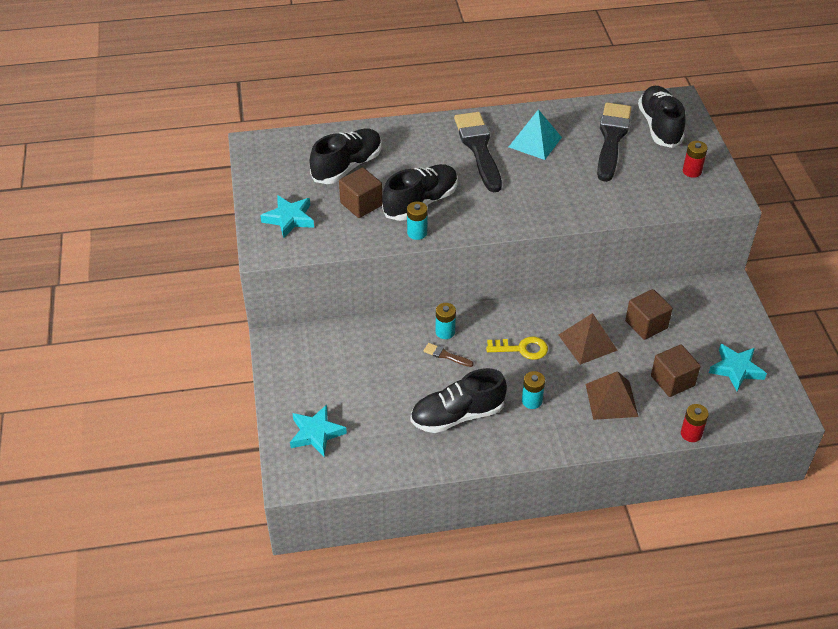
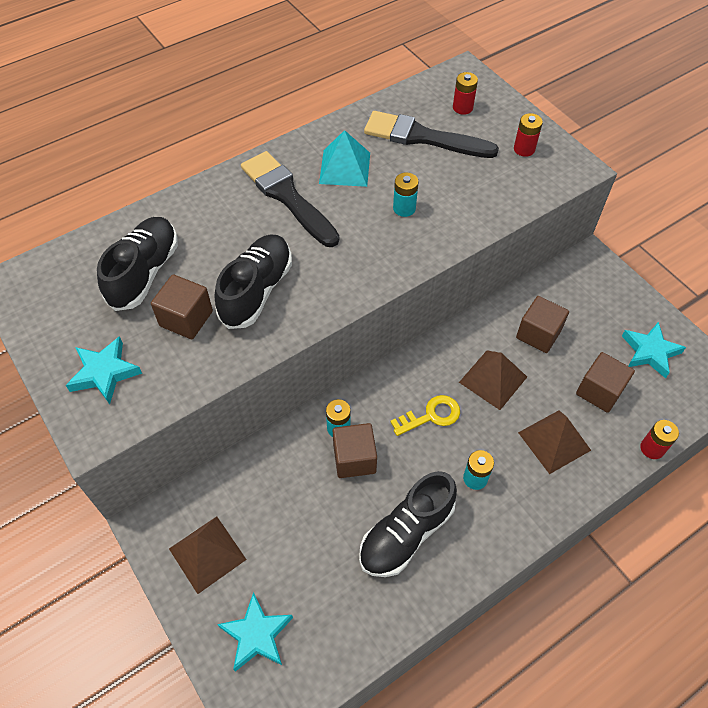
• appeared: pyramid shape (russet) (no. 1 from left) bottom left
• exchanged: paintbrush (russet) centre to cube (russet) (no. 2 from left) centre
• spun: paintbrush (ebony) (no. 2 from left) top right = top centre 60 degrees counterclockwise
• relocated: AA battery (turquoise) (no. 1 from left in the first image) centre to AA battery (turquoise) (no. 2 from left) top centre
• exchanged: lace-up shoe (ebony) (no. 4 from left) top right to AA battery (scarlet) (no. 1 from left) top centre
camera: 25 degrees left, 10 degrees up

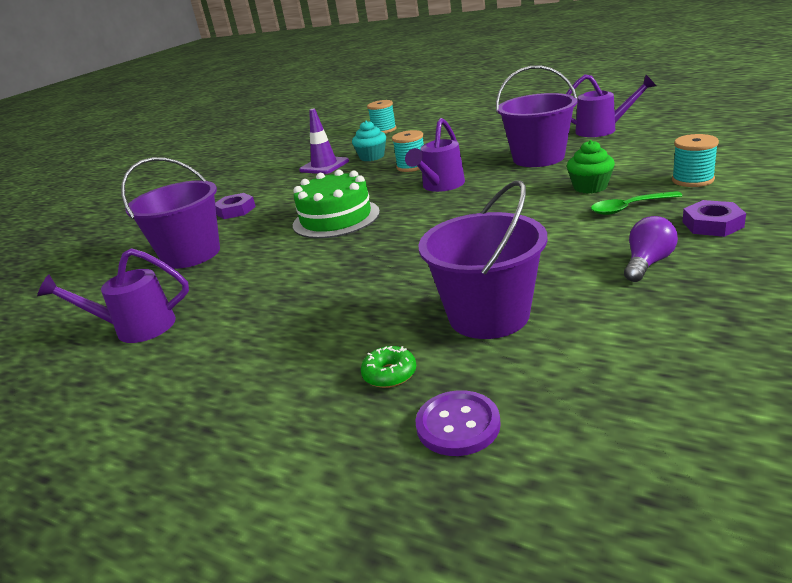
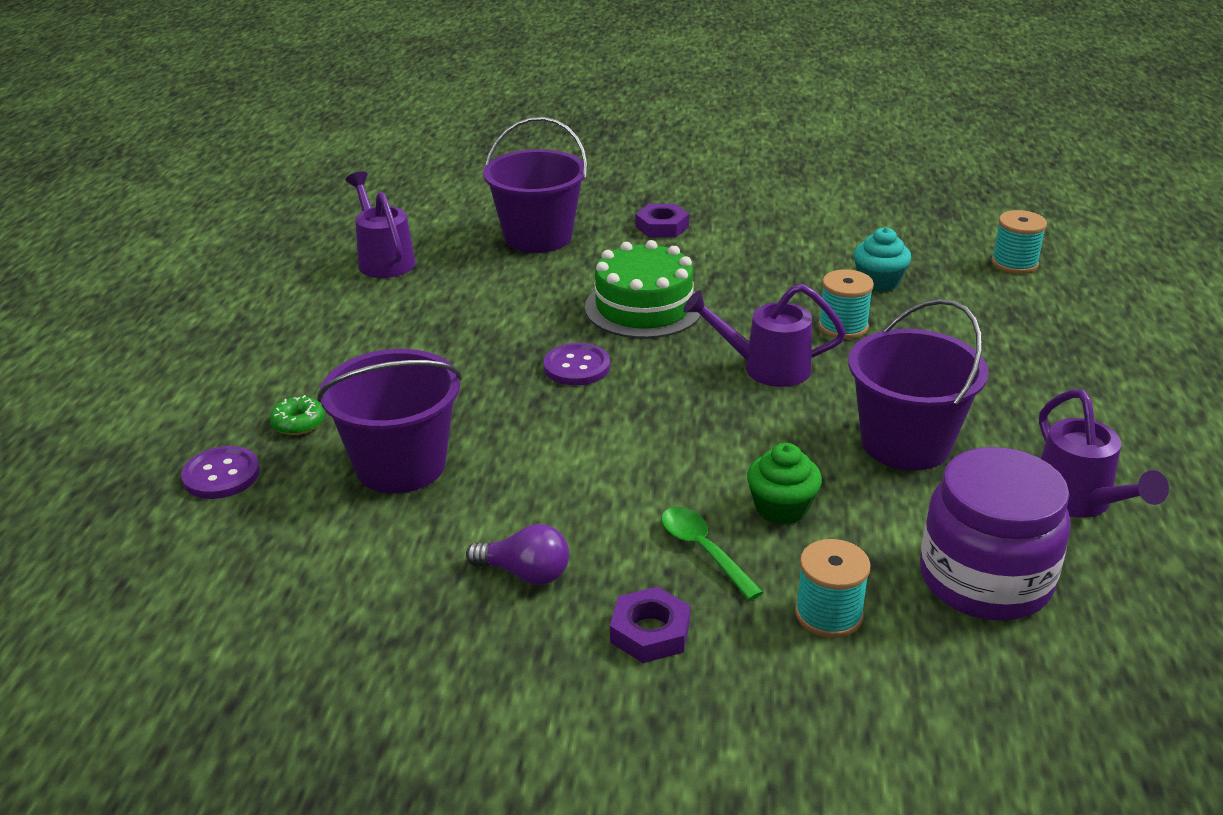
• appeared: button (purple) (no. 2 from left) centre
• appeared: jar (purple) middle right
• missing: road cone (purple) top centre
camera: 65 degrees right, 5 degrees up

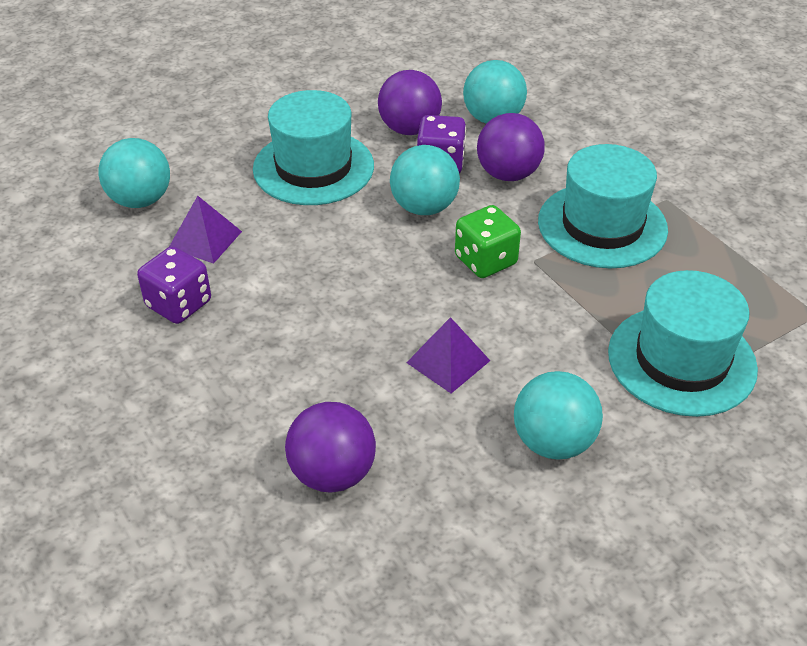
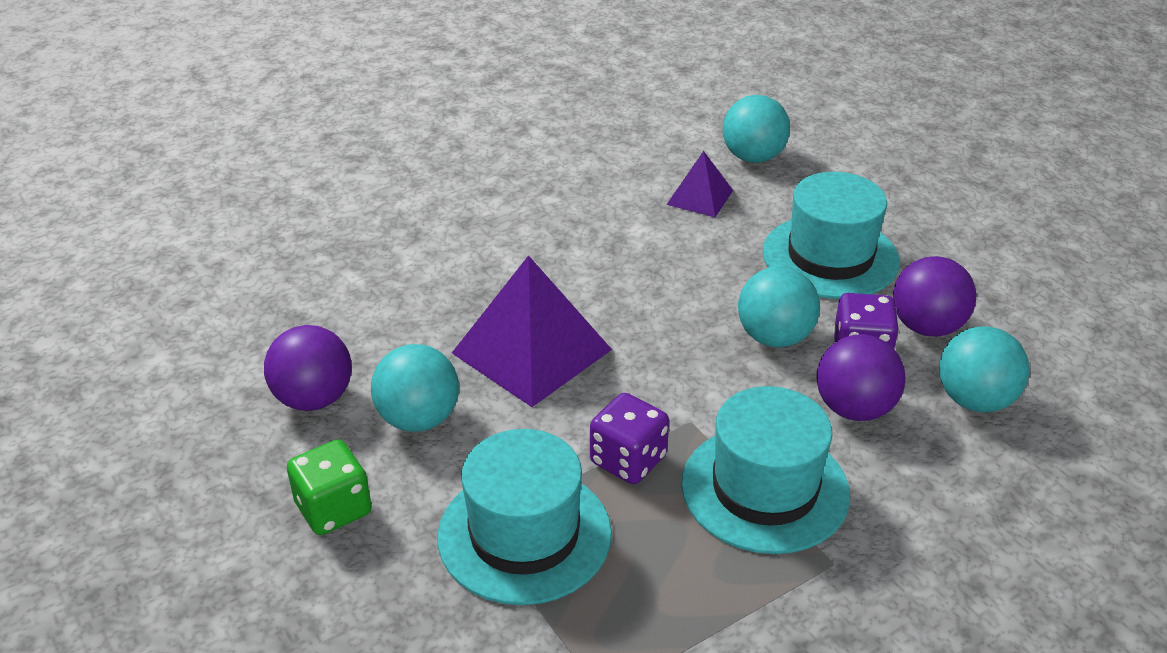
• relocated: play ball (purple) (no. 1 from left) bottom centre to middle left
• relocated: dice (emerald) centre to bottom left
• size: pyramid shape (purple) (no. 2 from left in the first image) centre = centre x1.88
• relocated: dice (purple) (no. 1 from left) middle left to bottom centre
camera: 90 degrees right, 5 degrees down

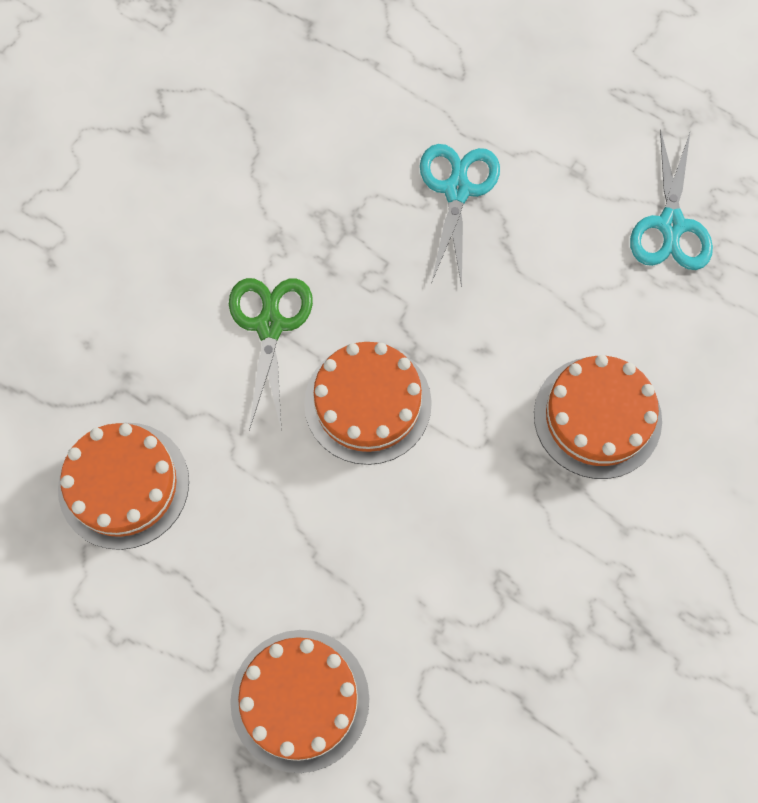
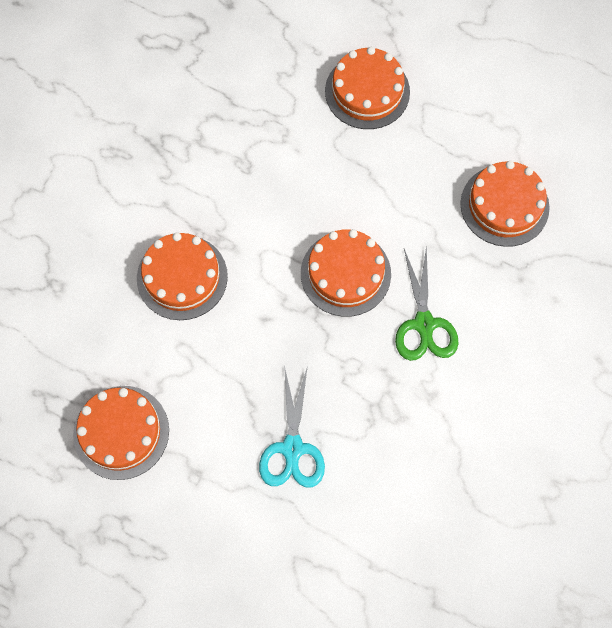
• exchanged: pair of scissors (turquoise) (no. 2 from left) top right to cake (orange) (no. 1 from left) bottom left
camera: 175 degrees right, 0 degrees up

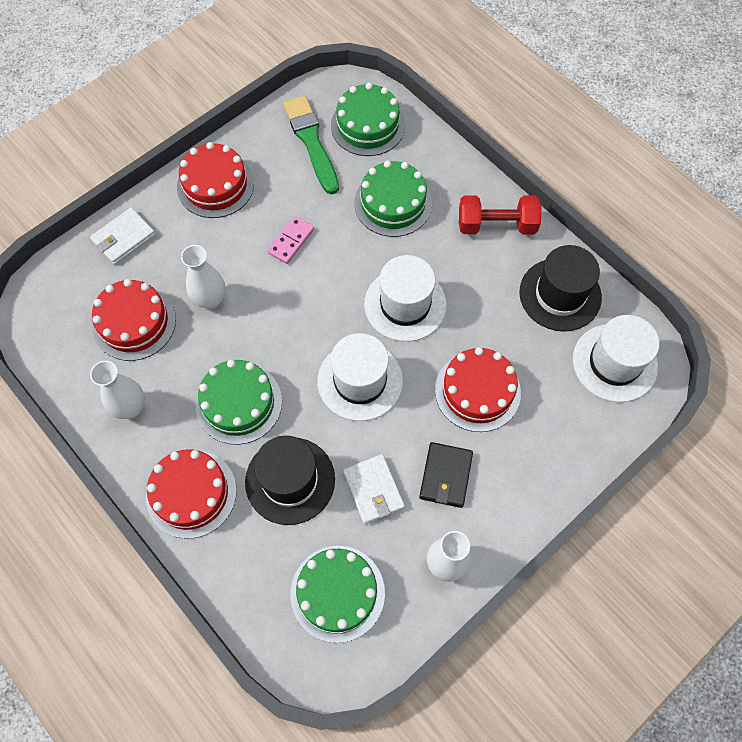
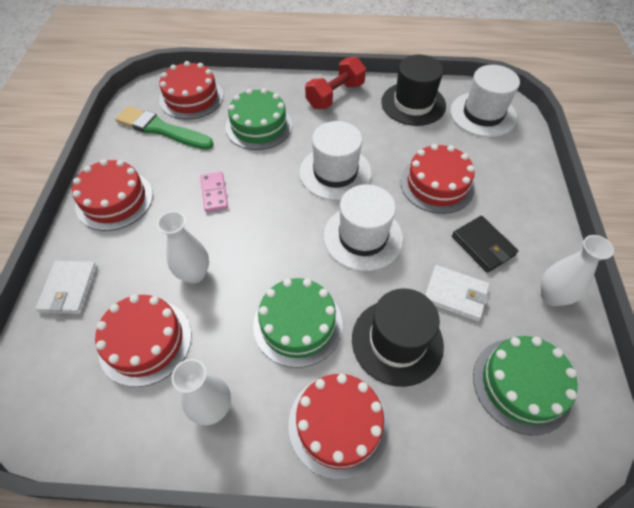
• colour: cake (emerald) (no. 3 from left) top centre to cake (scarlet) (no. 3 from left) top left
camera: 45 degrees left, 10 degrees down

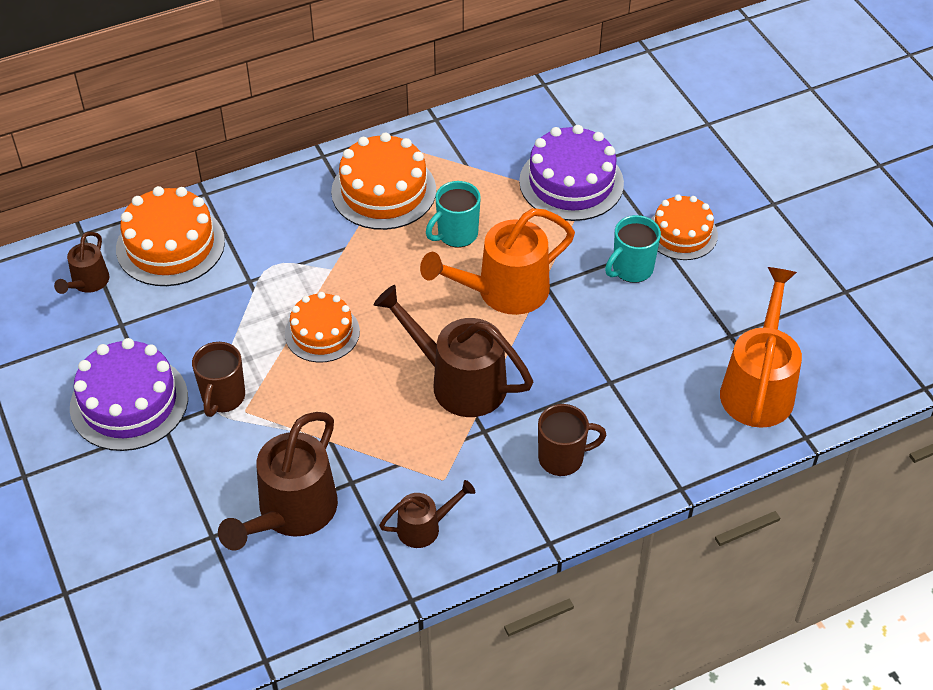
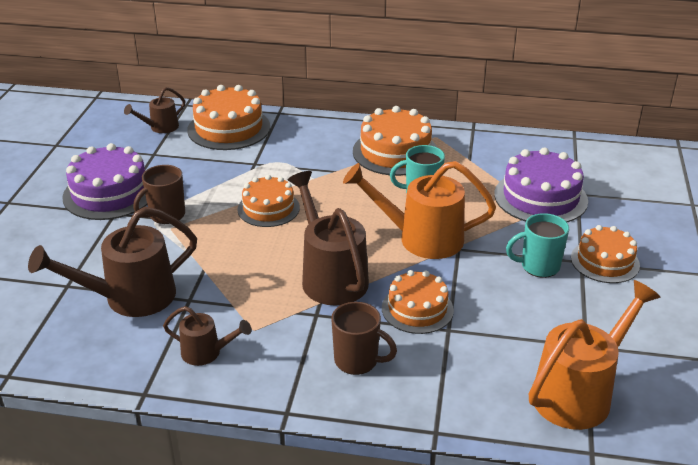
• appeared: cake (orange) (no. 4 from left) centre
camera: 35 degrees right, 15 degrees down

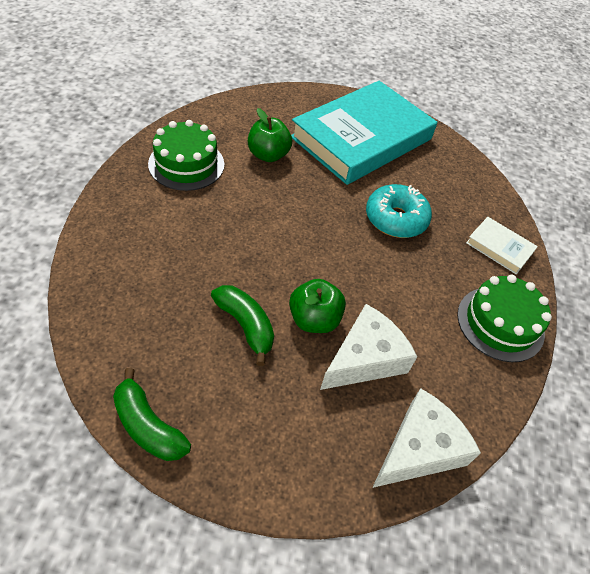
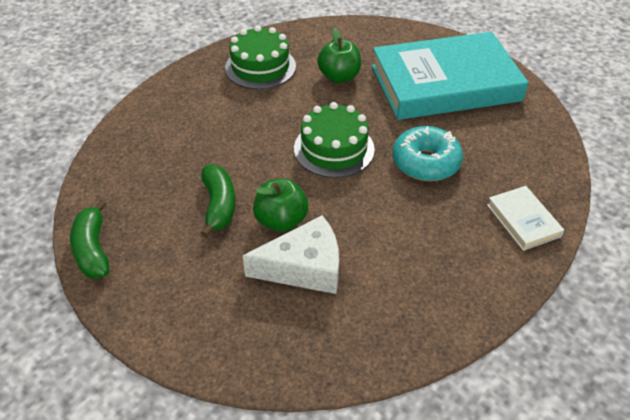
• relocated: cake (emerald) (no. 2 from left) middle right to centre
• missing: cheese wedge (pure white) (no. 2 from left) bottom right
camera: 35 degrees right, 5 degrees down

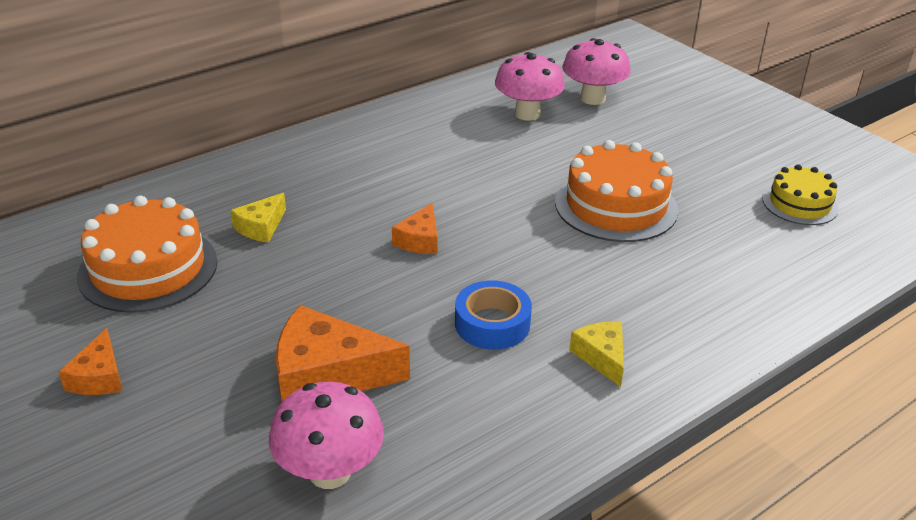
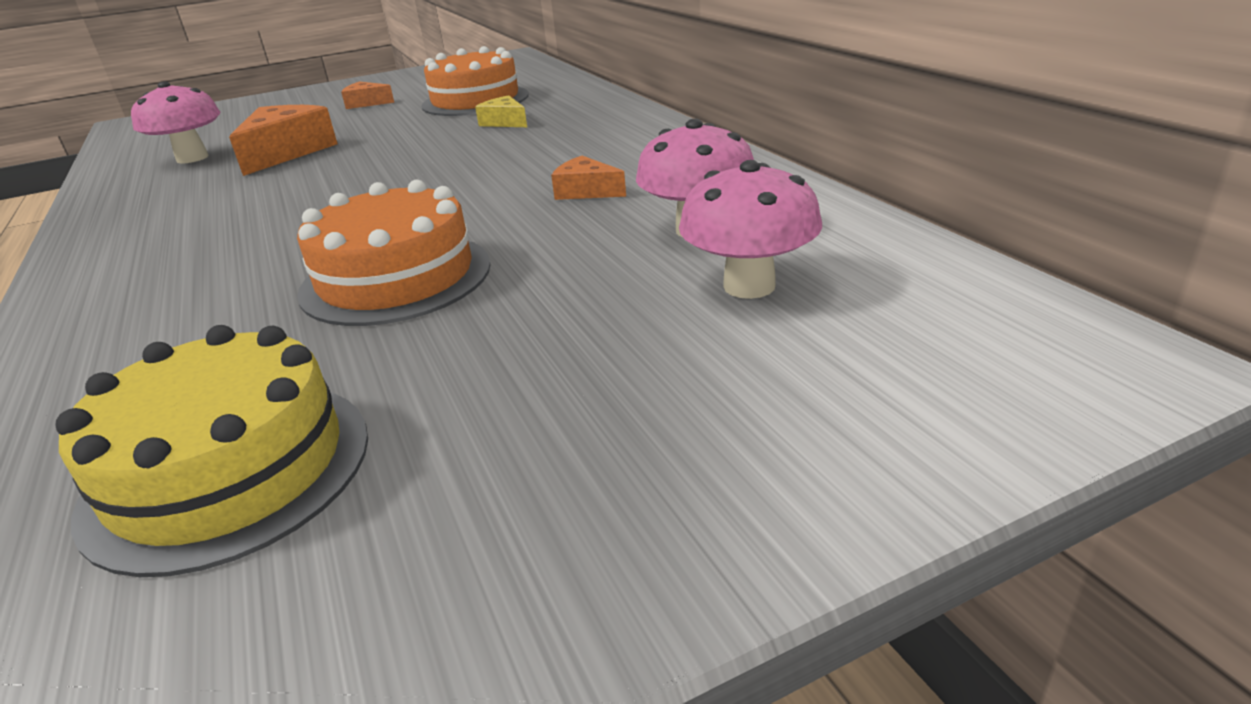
• size: cake (golden) middle right = middle left x1.66
• relocated: cheese wedge (orange) (no. 3 from left) centre to top centre
• missing: sticky tape (cobalt) centre
• missing: cheese wedge (golden) (no. 2 from left) bottom centre
camera: 105 degrees right, 5 degrees down

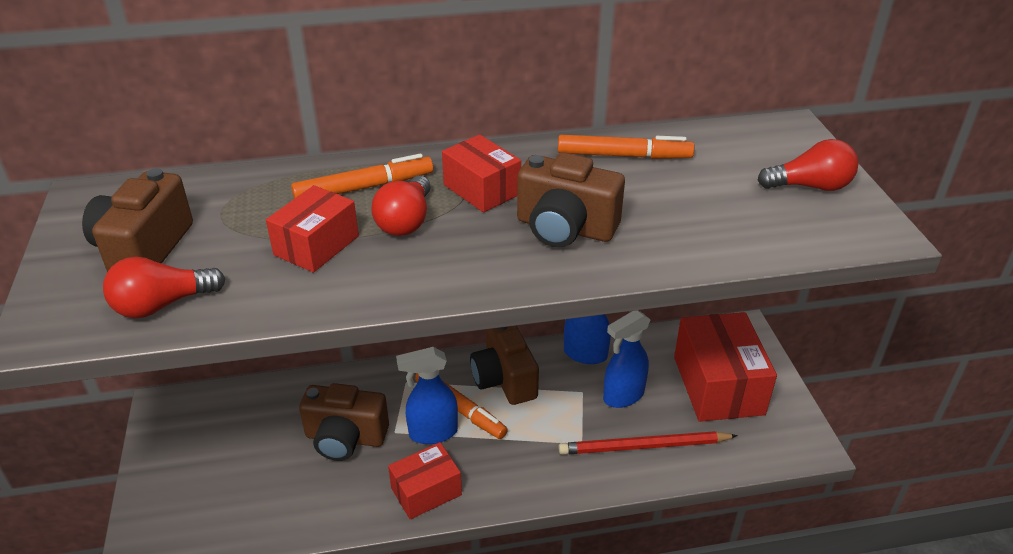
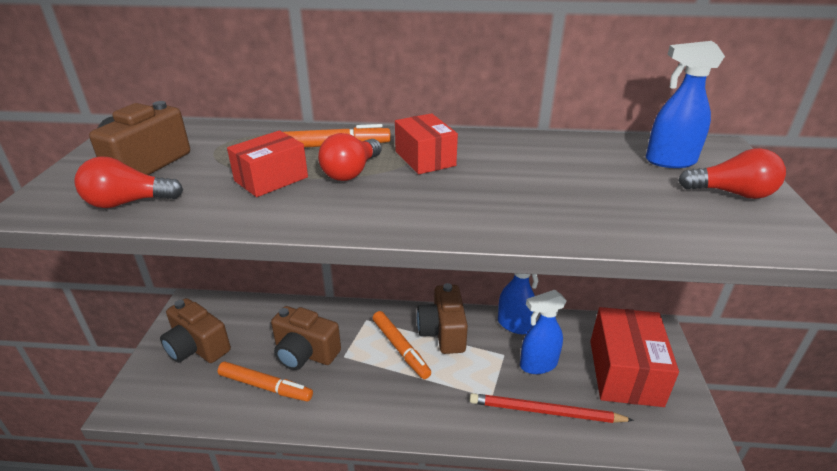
• relocated: photo camera (russet) (no. 4 from left in the first image) centre to photo camera (russet) (no. 2 from left) bottom left
• relocated: felt pen (orange) (no. 3 from left in the first image) top centre to felt pen (orange) (no. 1 from left) bottom left
• relocated: spray cleaner (cobalt) (no. 1 from left in the first image) bottom centre to spray cleaner (cobalt) (no. 3 from left) top right
• missing: box (scarlet) (no. 2 from left) bottom centre
camera: 15 degrees right, 5 degrees down

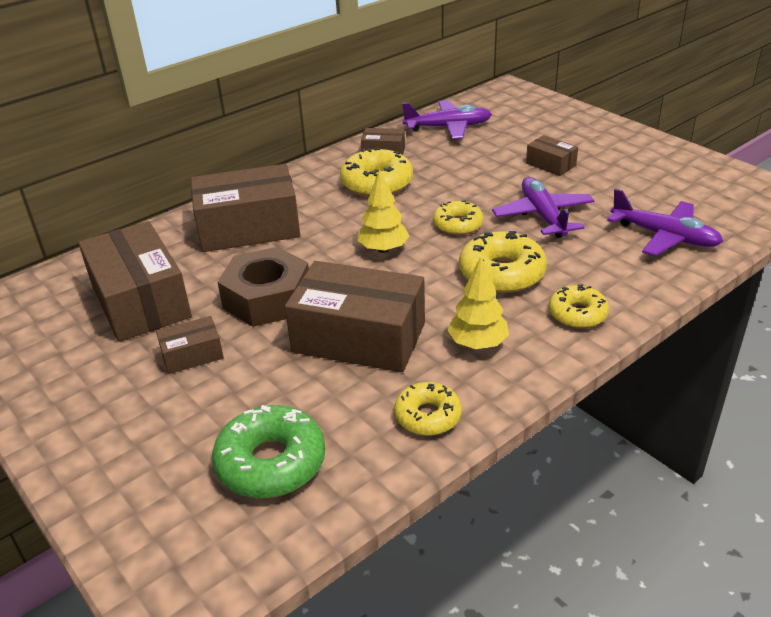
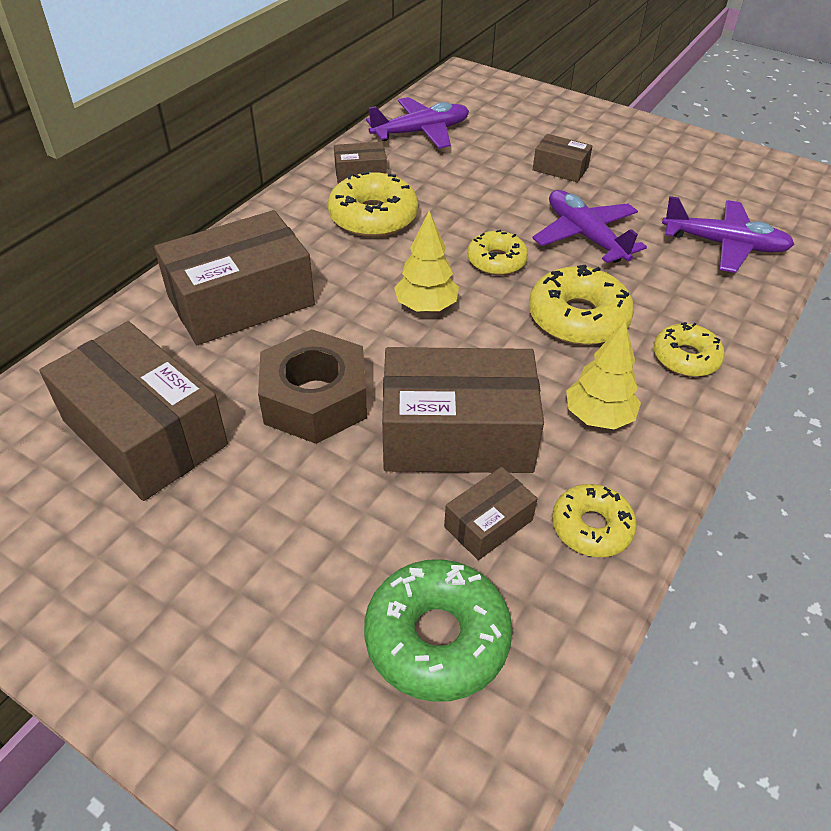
• relocated: box (russet) (no. 2 from left in the first image) middle left to box (russet) (no. 5 from left) centre
camera: 20 degrees left, 10 degrees up

